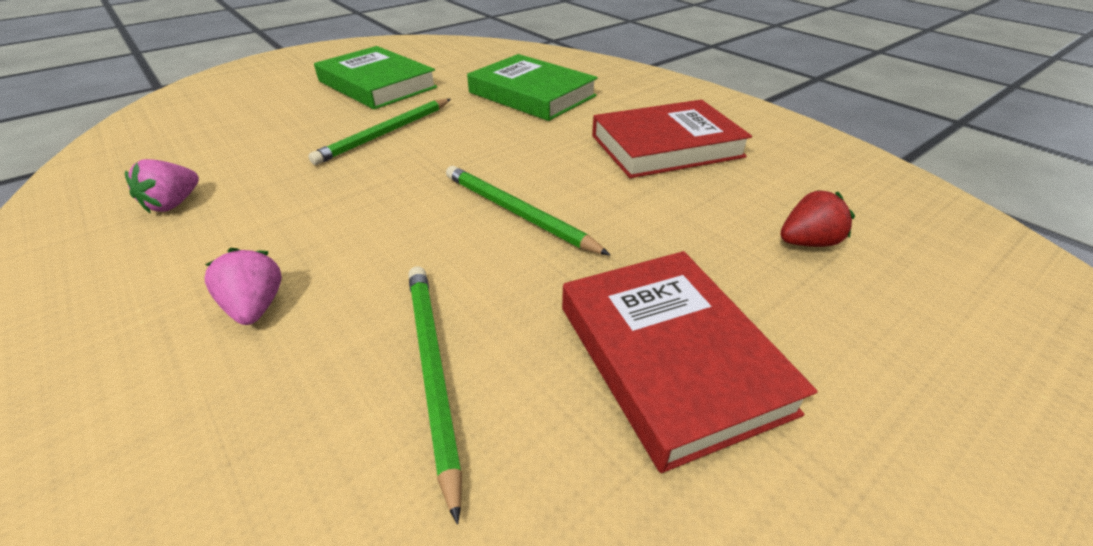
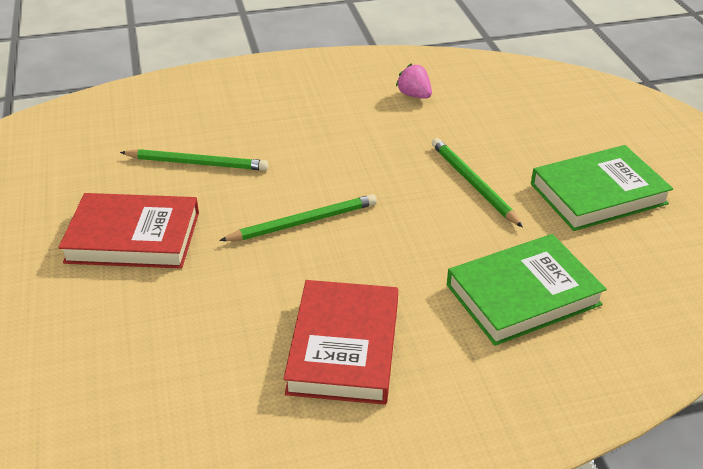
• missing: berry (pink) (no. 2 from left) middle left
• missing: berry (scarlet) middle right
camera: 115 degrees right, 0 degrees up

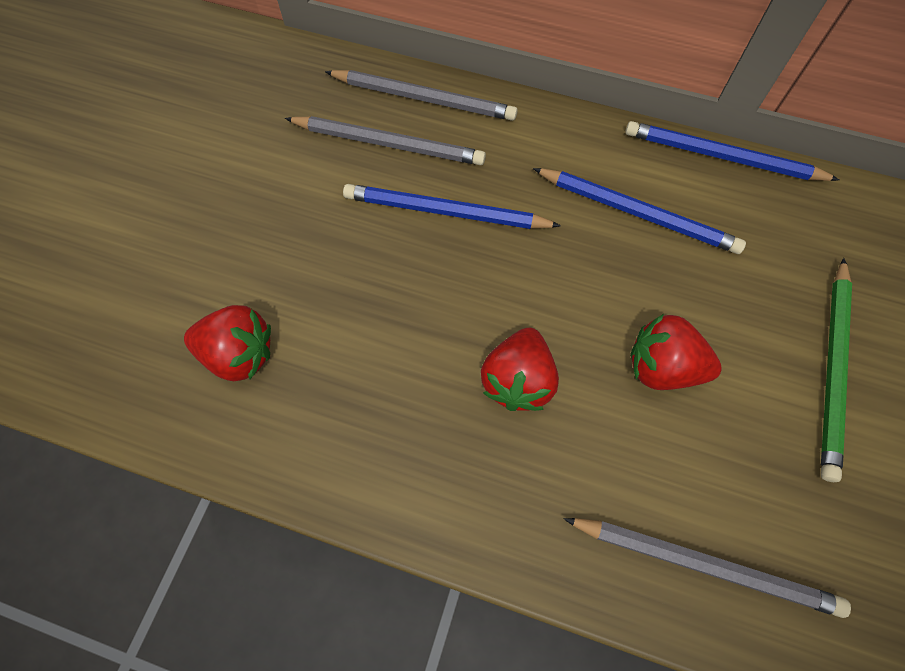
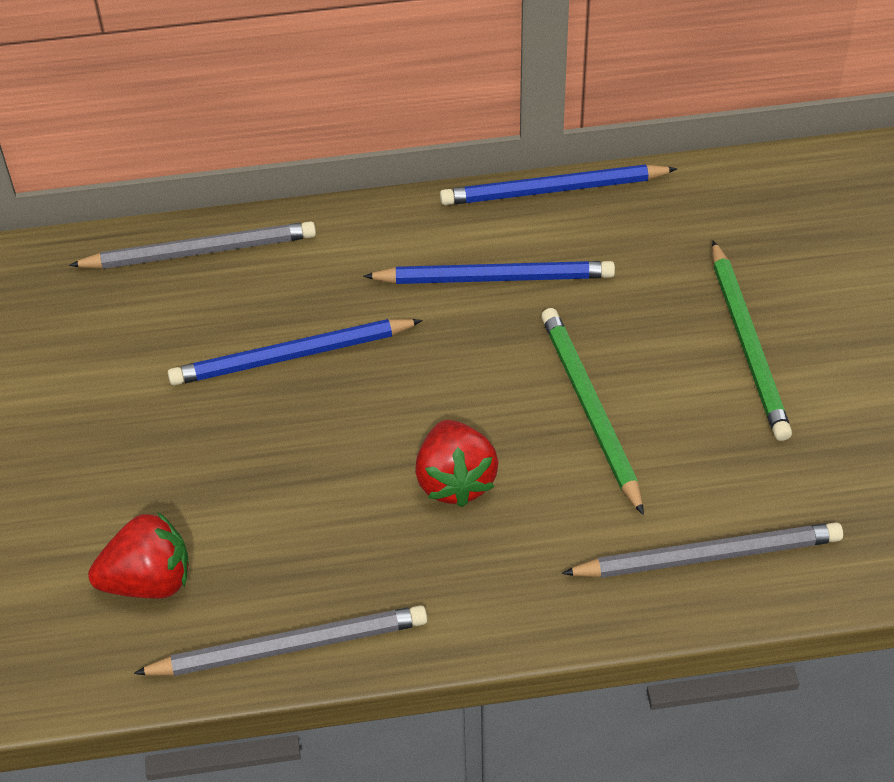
• relocated: pencil (grey) (no. 1 from left in the first image) top centre to pencil (grey) (no. 2 from left) bottom left
• exchanged: berry (scarlet) (no. 3 from left) middle right to pencil (emerald) (no. 1 from left) centre
camera: 25 degrees left, 15 degrees down

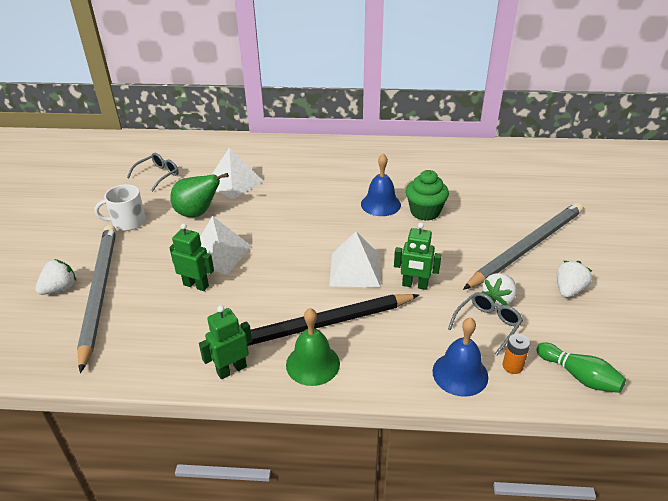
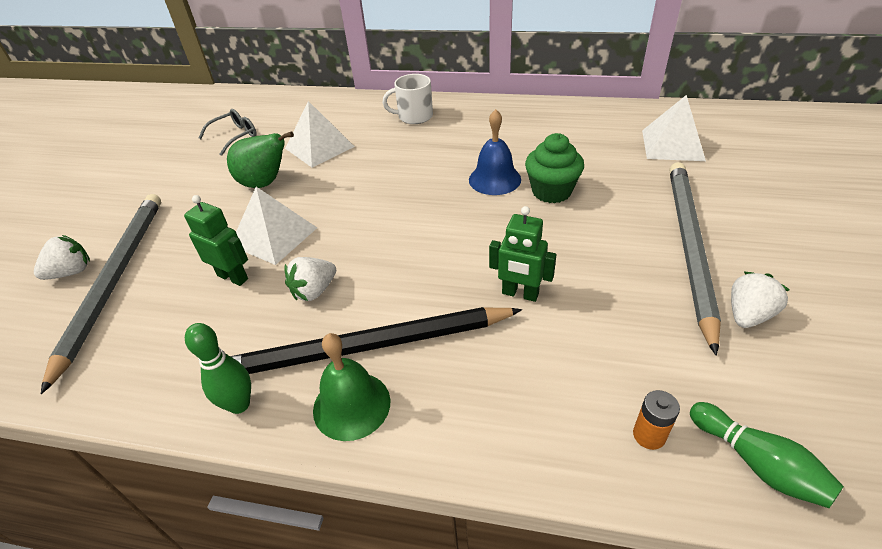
• exchanged: robot (emerald) (no. 2 from left) bottom centre to tenpin (emerald) (no. 1 from left) bottom left
• relocated: berry (pure white) (no. 2 from left) middle right to centre
• relocated: coffee mug (pure white) middle left to top centre
• relocated: pyramid shape (pure white) (no. 3 from left) centre to top right
• spun: pencil (grey) (no. 2 from left) middle right = middle right 45 degrees counterclockwise
• missing: bell (cobalt) (no. 2 from left) bottom right
• missing: eyeglasses (grey) (no. 2 from left) middle right
camera: 10 degrees right, 5 degrees up

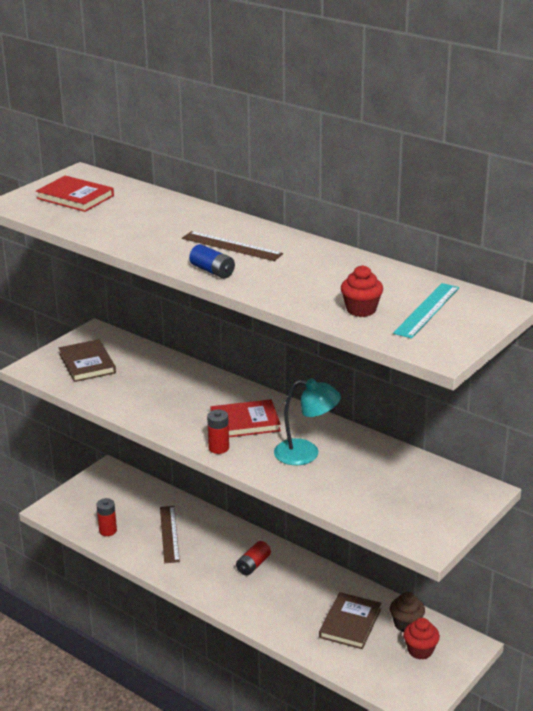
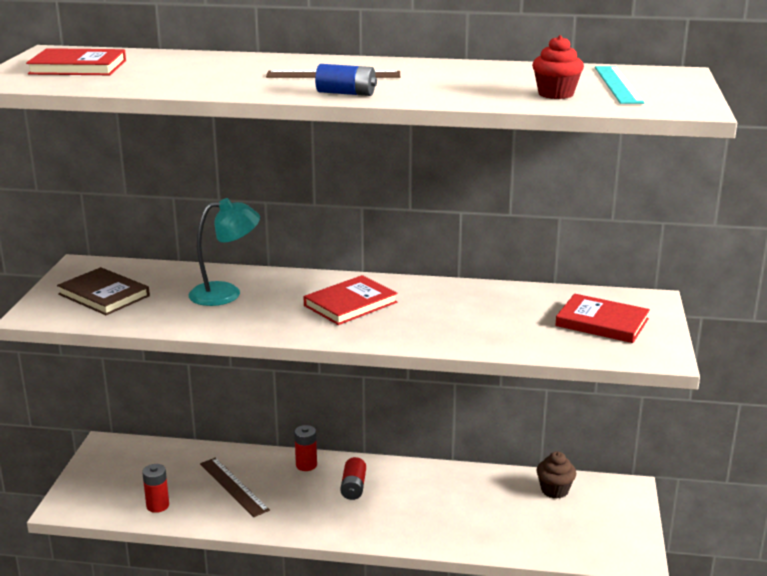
• relocated: lamp (turquoise) centre to middle left
• relocated: AA battery (scarlet) (no. 2 from left) centre to bottom centre
• appeared: hardback (scarlet) (no. 3 from left) middle right
• missing: hardback (russet) (no. 2 from left) bottom centre
• missing: fairy cake (scarlet) (no. 2 from left) bottom right
camera: 30 degrees left, 5 degrees down

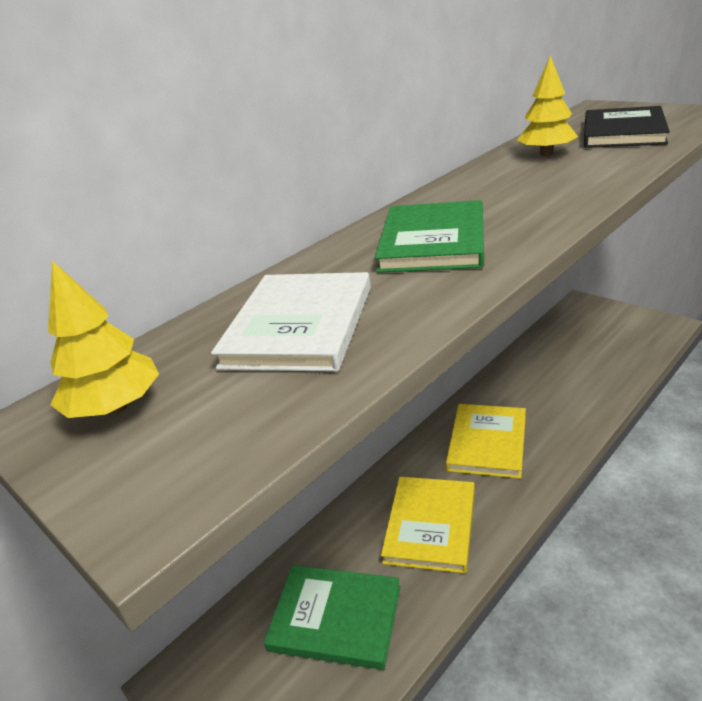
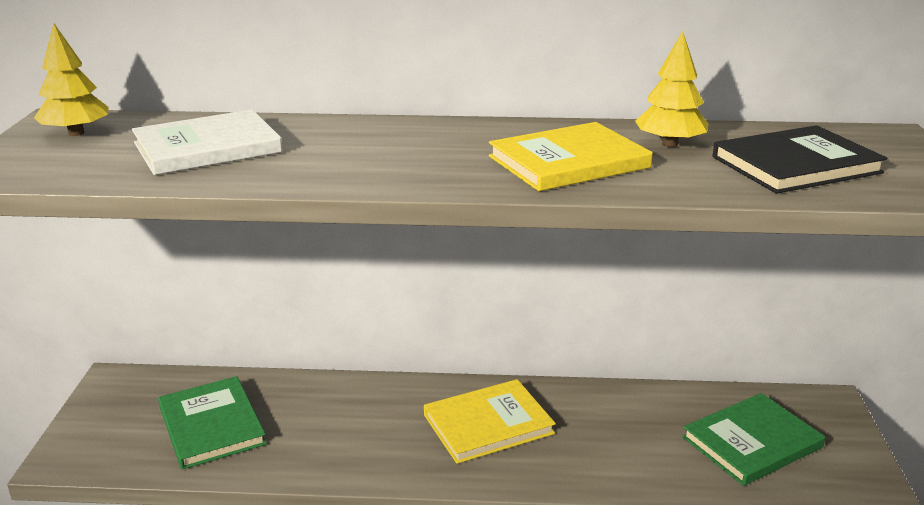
• relocated: hardback (golden) (no. 1 from left in the first image) bottom centre to hardback (golden) (no. 2 from left) top centre
• relocated: hardback (emerald) (no. 2 from left) centre to bottom right
camera: 45 degrees right, 5 degrees down

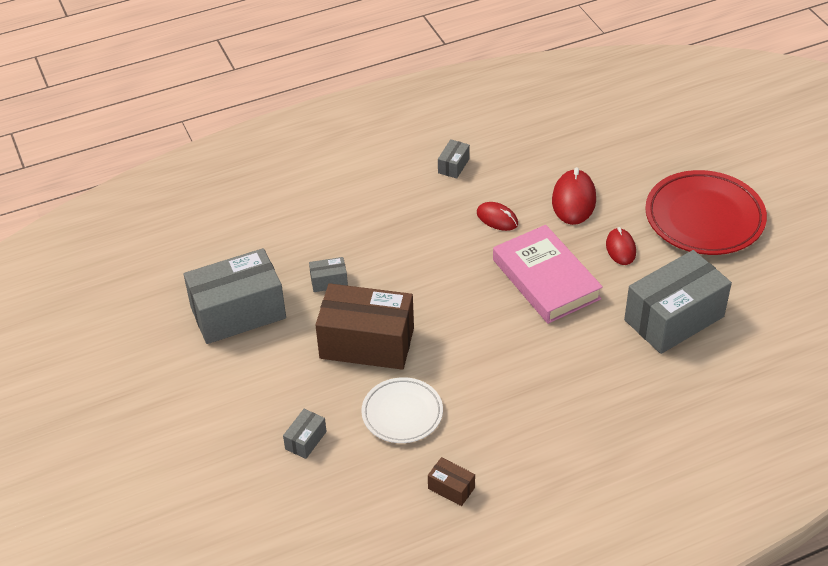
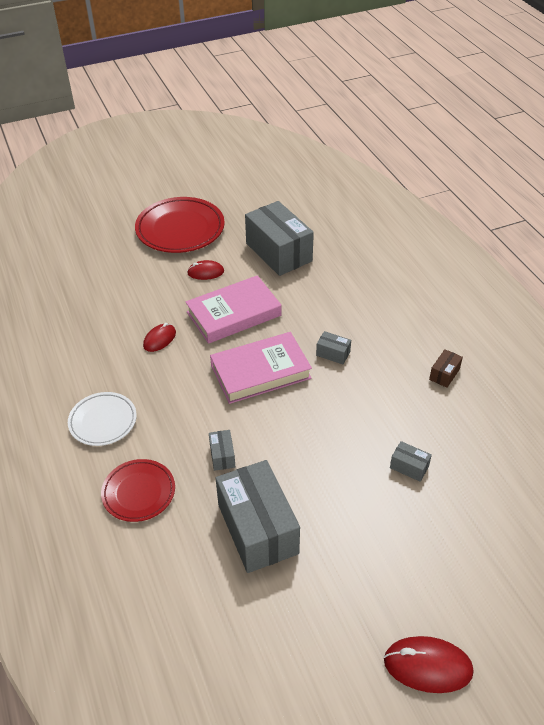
• relocated: flat dish (pure white) bottom centre to middle left
• appeared: flat dish (scarlet) (no. 1 from left) bottom left
• appeared: hardback (pink) (no. 2 from left) centre
• relocated: box (grey) (no. 4 from left) top centre to centre
• relocated: computer mouse (scarlet) (no. 2 from left in the first image) middle right to computer mouse (scarlet) (no. 3 from left) bottom right
• missing: box (russet) (no. 1 from left) centre
camera: 90 degrees left, 0 degrees up

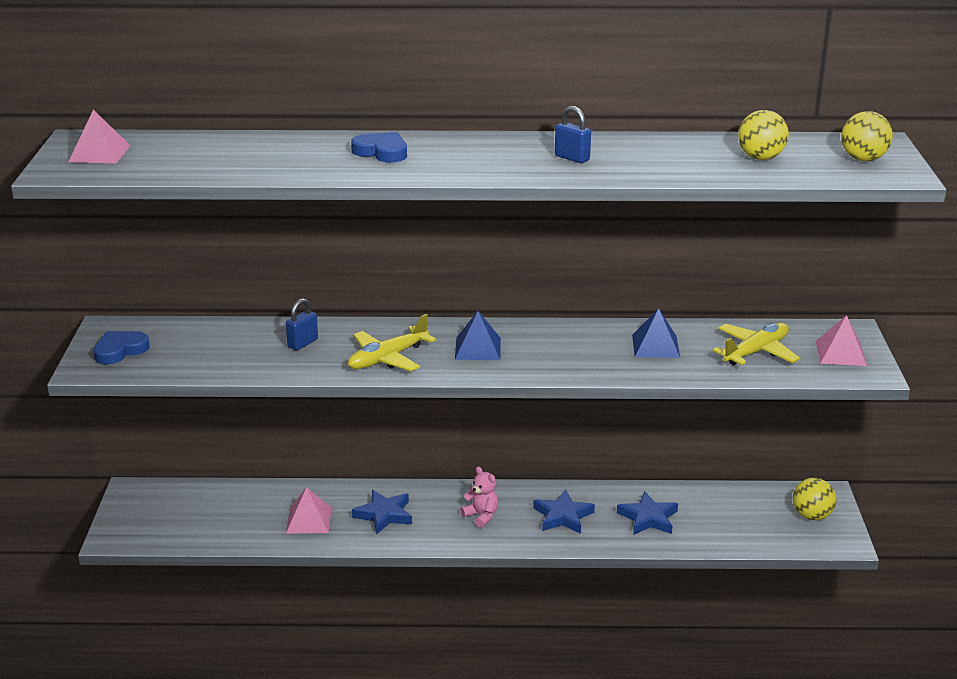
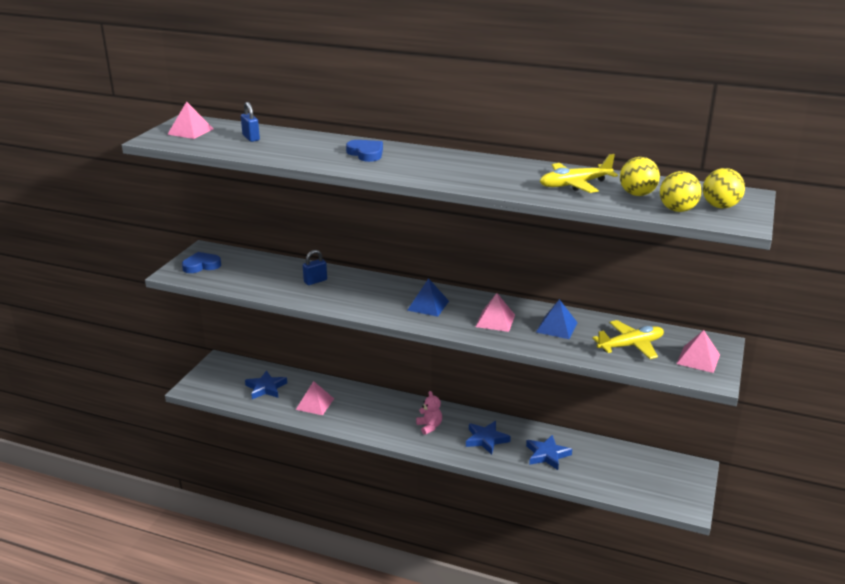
• relocated: lock (cobalt) (no. 2 from left in the first image) top centre to lock (cobalt) (no. 1 from left) top left
• relocated: star shape (cobalt) (no. 1 from left) bottom centre to middle left
• appeared: pyramid shape (pink) (no. 3 from left) centre
• relocated: plane (golden) (no. 1 from left) centre to top right
• relocated: play ball (golden) (no. 2 from left) bottom right to top right
camera: 20 degrees right, 0 degrees up

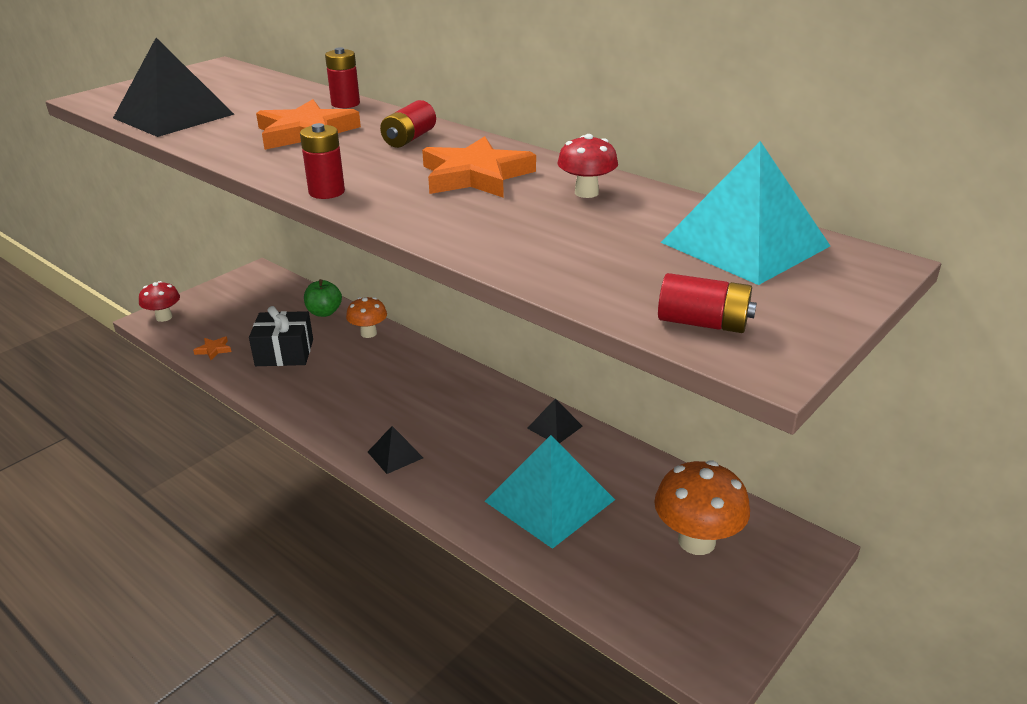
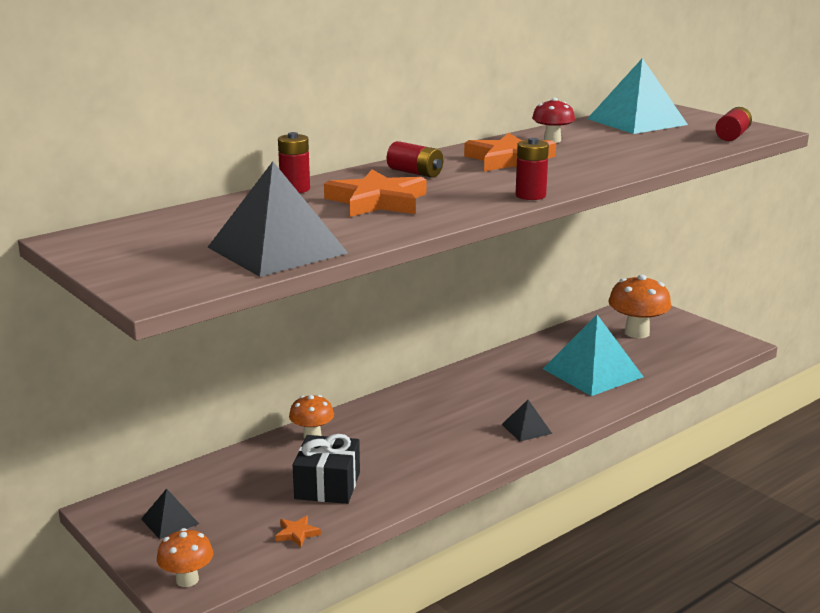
• relocated: pyramid shape (ebony) (no. 3 from left in the first image) centre to pyramid shape (ebony) (no. 1 from left) bottom left
• colour: toadstool (scarlet) (no. 1 from left) middle left to toadstool (orange) (no. 1 from left) bottom left
• missing: toy apple (emerald) middle left
camera: 80 degrees left, 10 degrees down

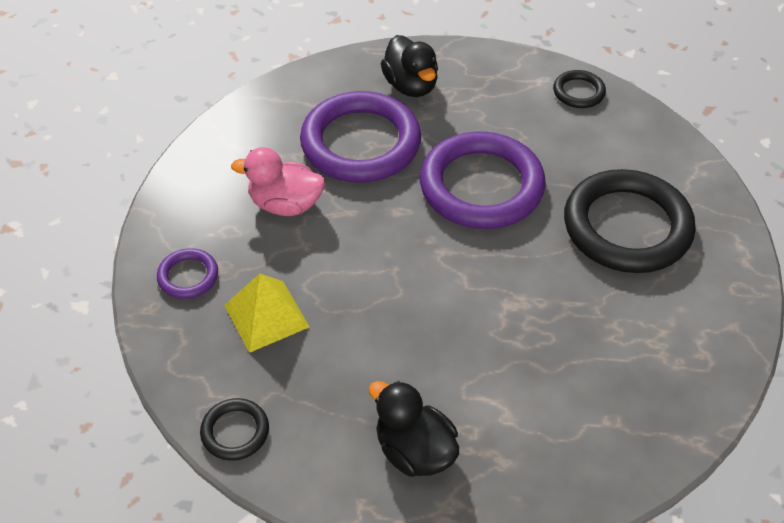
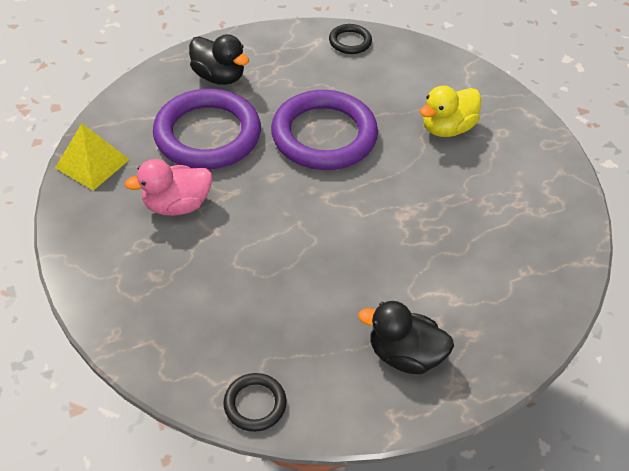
• relocated: pyramid shape (golden) centre to middle left
• exchanged: torus (ebony) (no. 3 from left) middle right to duck (golden) top right
• missing: torus (purple) (no. 1 from left) middle left
camera: 30 degrees left, 0 degrees up

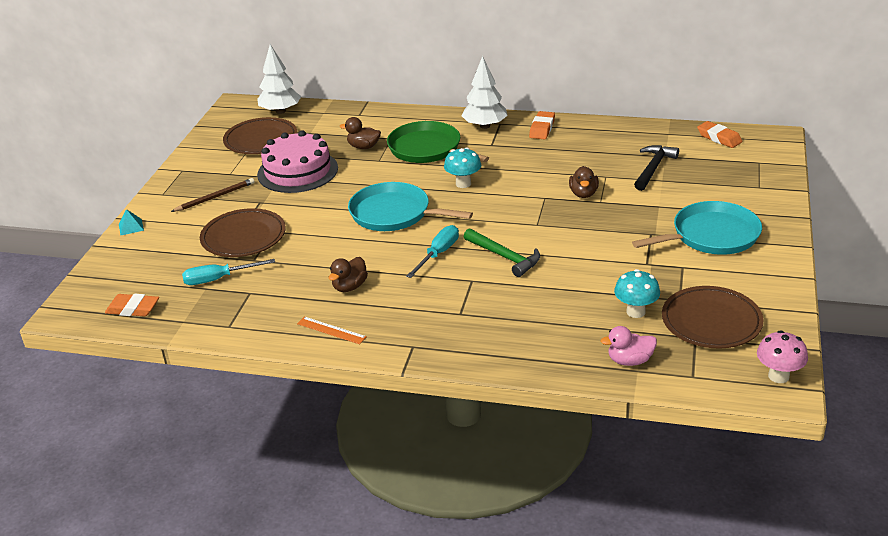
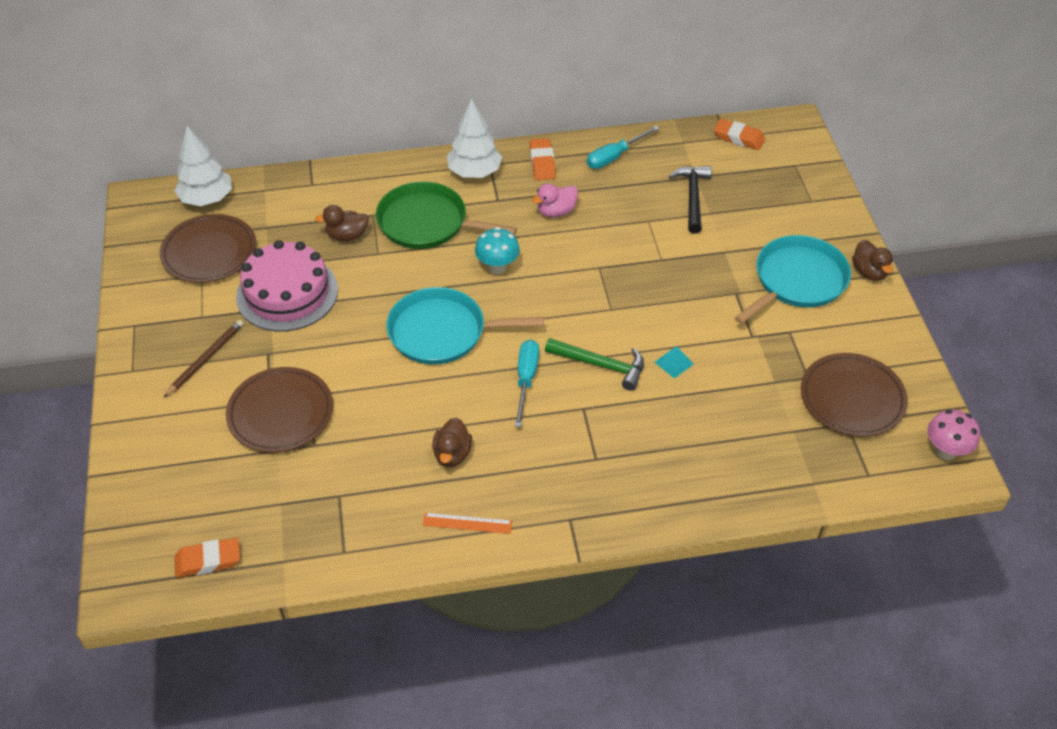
• relocated: duck (pink) middle right to top centre
• relocated: flat screwdriver (turquoise) (no. 1 from left in the first image) middle left to flat screwdriver (turquoise) (no. 2 from left) top centre
• relocated: pyramid shape (turquoise) middle left to centre
• relocated: duck (russet) (no. 3 from left) centre to middle right
• missing: toadstool (turquoise) (no. 2 from left) middle right
camera: 25 degrees left, 15 degrees up

